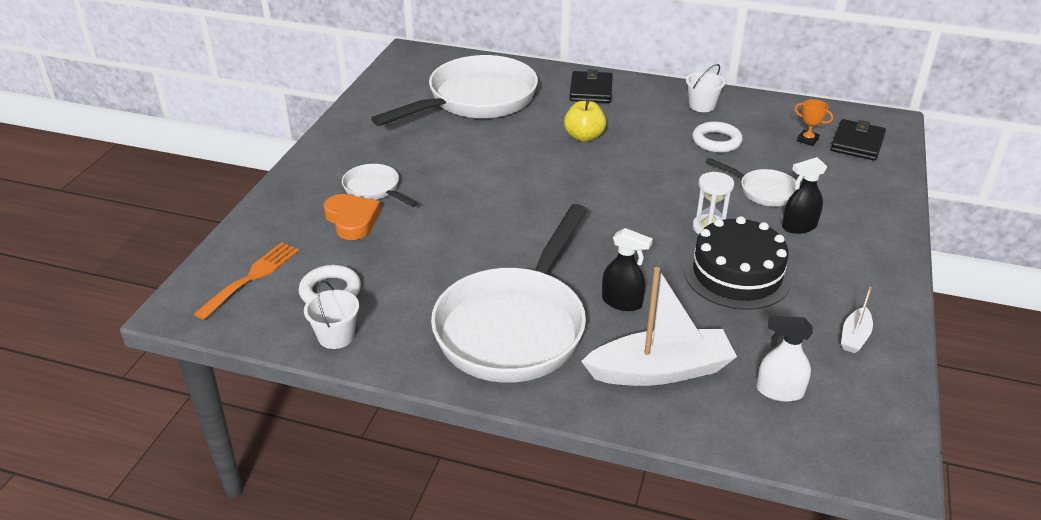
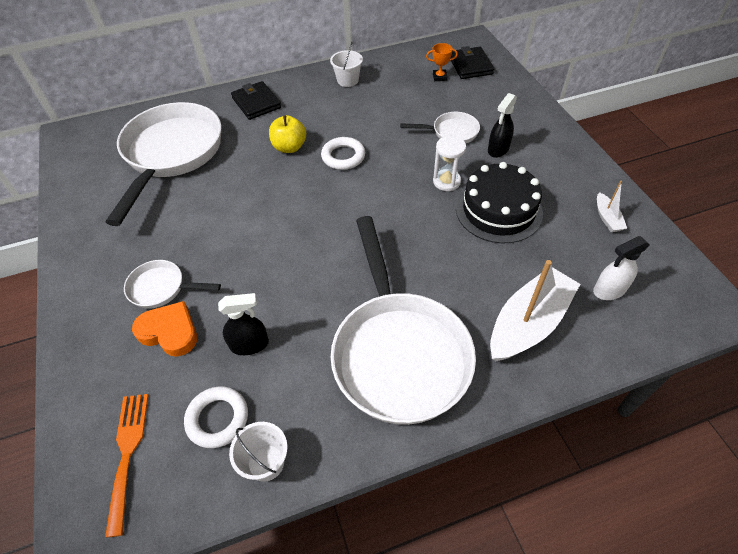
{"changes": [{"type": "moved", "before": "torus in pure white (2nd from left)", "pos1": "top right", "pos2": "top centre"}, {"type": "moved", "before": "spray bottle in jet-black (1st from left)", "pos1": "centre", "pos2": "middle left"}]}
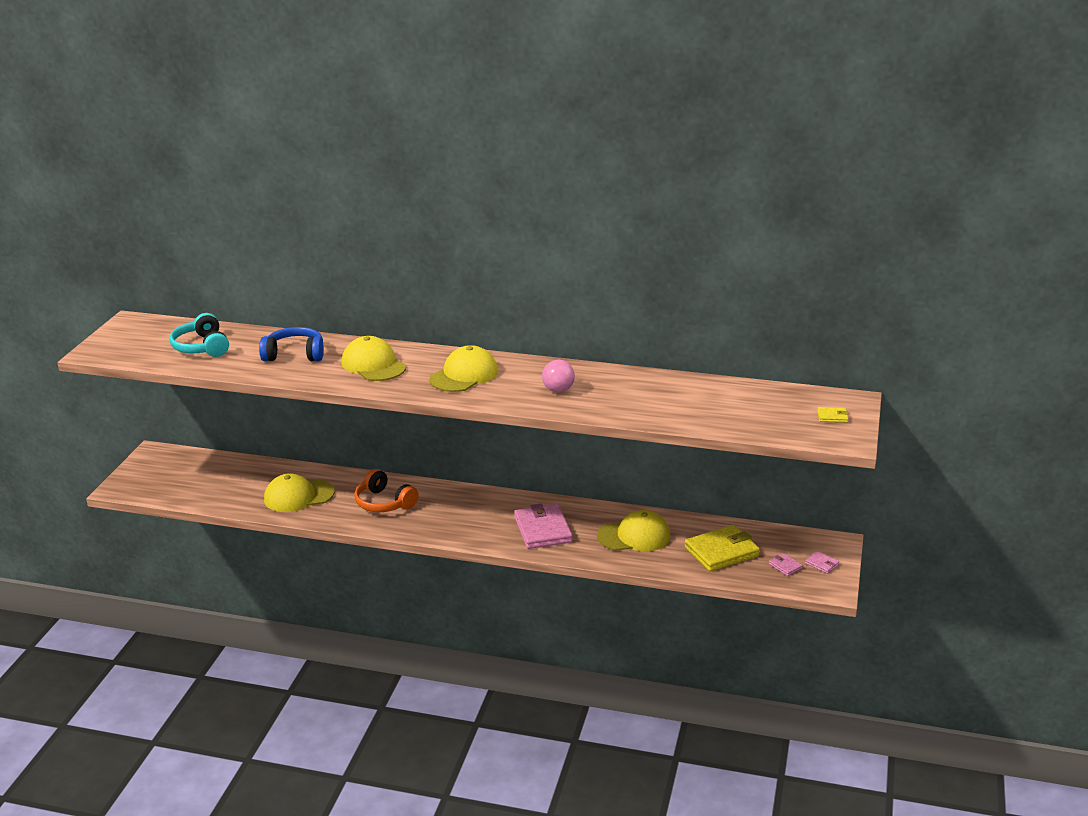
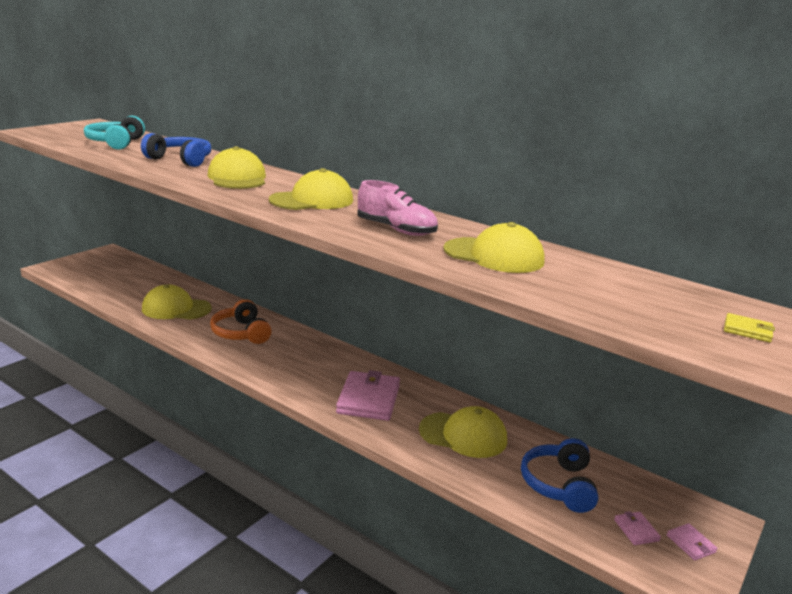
{"changes": [{"type": "replaced", "before": "play ball in pink", "after": "lace-up shoe in pink", "pos1": "centre", "pos2": "centre"}, {"type": "replaced", "before": "billfold in yellow (1st from left)", "after": "headset in royal blue (2nd from left)", "pos1": "bottom centre", "pos2": "bottom right"}, {"type": "added", "after": "cap in yellow (5th from left)", "pos2": "centre"}]}
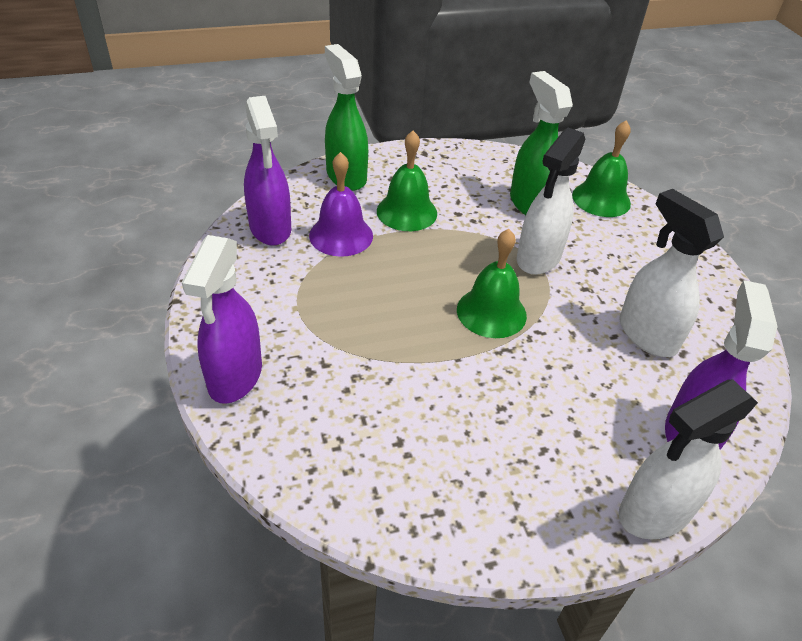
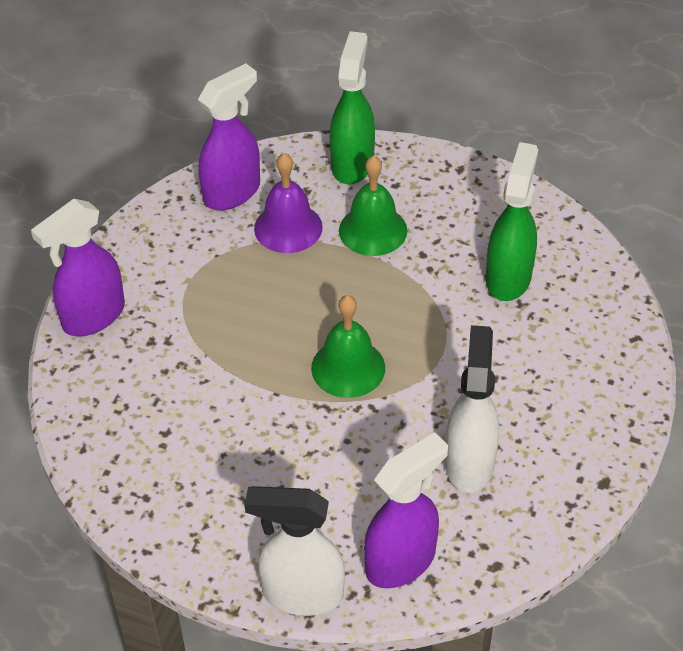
{"changes": [{"type": "turned", "before": "spray bottle in violet (2nd from left)", "pos1": "top left", "pos2": "top centre", "turn": -150}, {"type": "removed", "before": "bell in emerald (3rd from left)", "pos1": "top right"}, {"type": "removed", "before": "spray bottle in pure white (1st from left)", "pos1": "top right"}]}
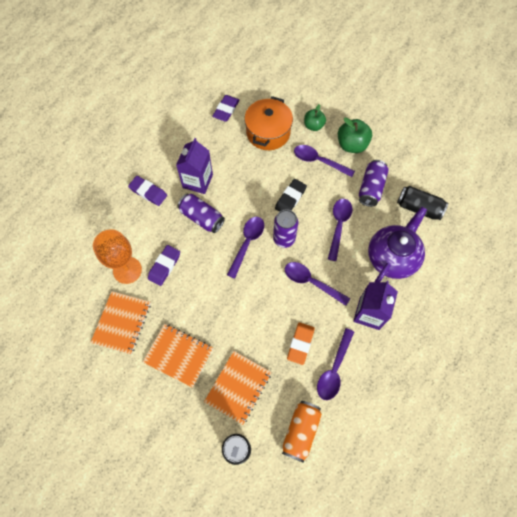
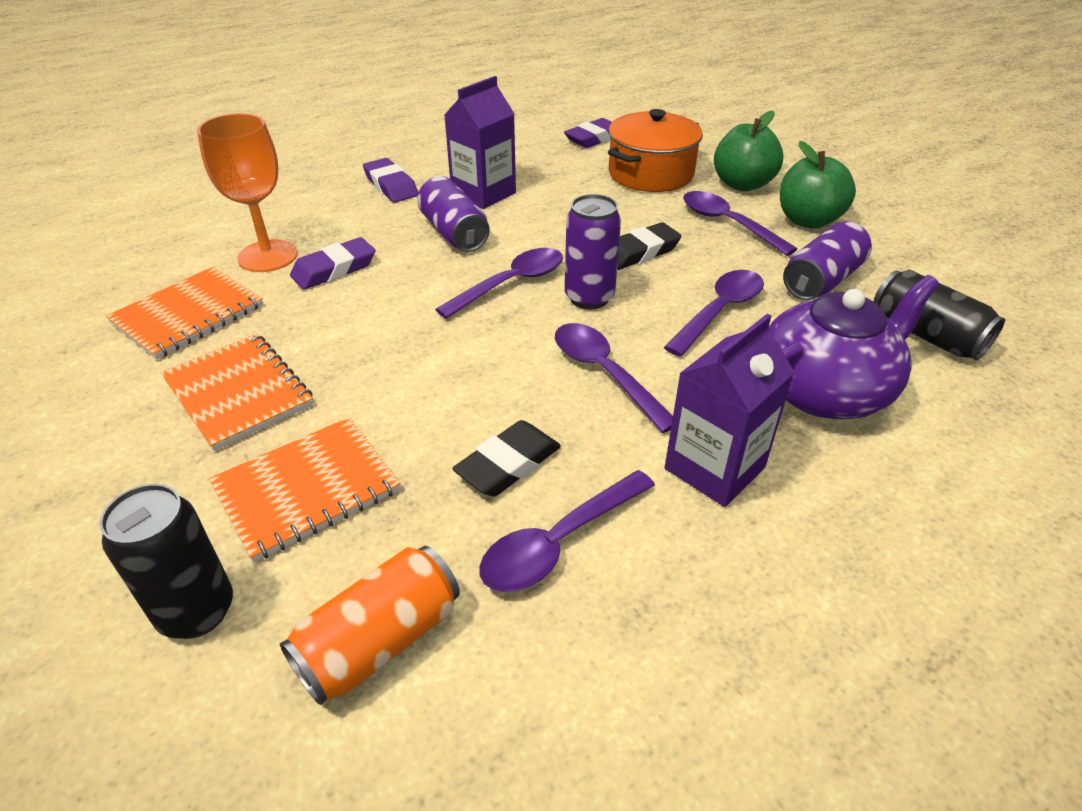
{"changes": [{"type": "resized", "before": "toy apple in emerald (1st from left)", "pos1": "top centre", "pos2": "top right", "scale": 1.51}, {"type": "recoloured", "before": "pencil eraser in orange", "after": "pencil eraser in jet-black (1st from left)", "pos1": "centre", "pos2": "centre"}]}
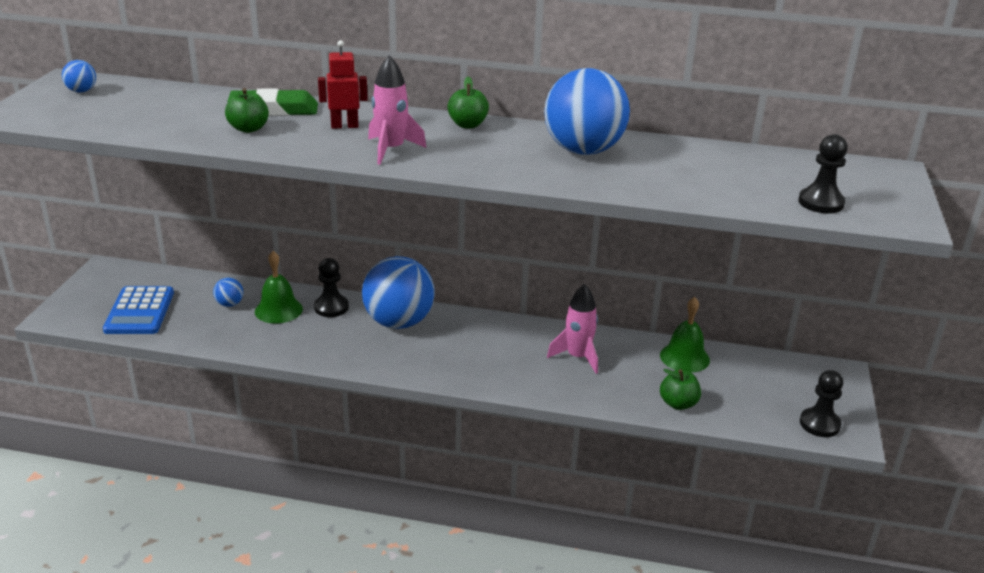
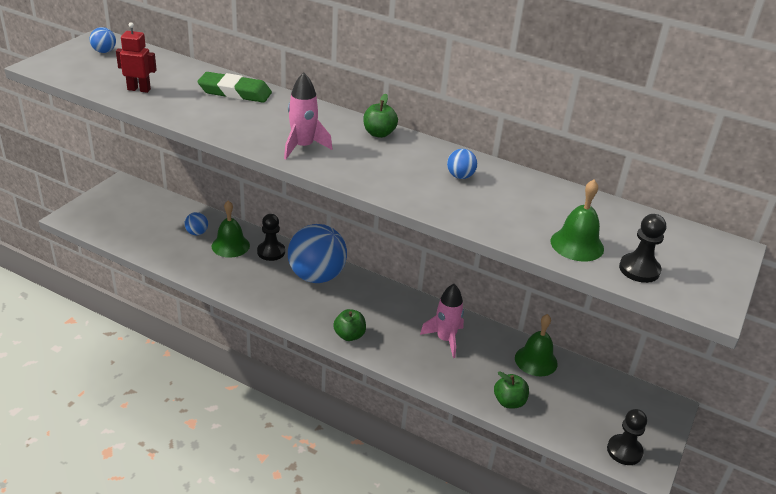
{"changes": [{"type": "moved", "before": "robot figure in crimson", "pos1": "top centre", "pos2": "top left"}, {"type": "resized", "before": "play ball in royal blue (4th from left)", "pos1": "top centre", "pos2": "top centre", "scale": 0.42}, {"type": "moved", "before": "toy apple in emerald (1st from left)", "pos1": "top left", "pos2": "centre"}, {"type": "removed", "before": "pocket calculator in royal blue", "pos1": "middle left"}, {"type": "added", "after": "bell in emerald (3rd from left)", "pos2": "middle right"}]}
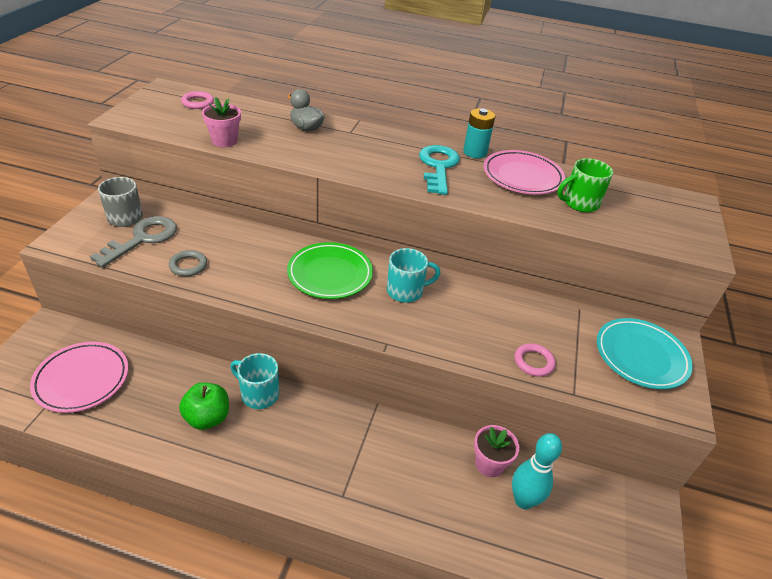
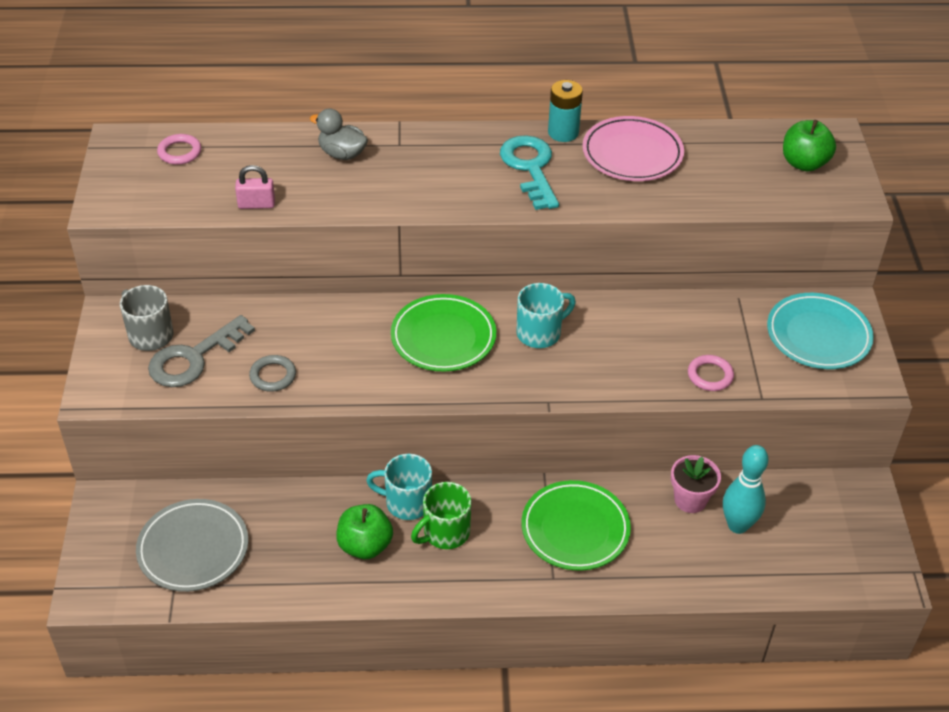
{"changes": [{"type": "replaced", "before": "potted plant in pink (1st from left)", "after": "padlock in pink", "pos1": "top left", "pos2": "top left"}, {"type": "moved", "before": "coffee mug in emerald", "pos1": "top right", "pos2": "bottom centre"}, {"type": "turned", "before": "key in ash-grey", "pos1": "middle left", "pos2": "middle left", "turn": -150}, {"type": "recoloured", "before": "dinner plate in pink (1st from left)", "after": "dinner plate in ash-grey", "pos1": "middle left", "pos2": "bottom left"}, {"type": "added", "after": "toy apple in emerald (2nd from left)", "pos2": "top right"}, {"type": "added", "after": "dinner plate in emerald (2nd from left)", "pos2": "bottom centre"}]}
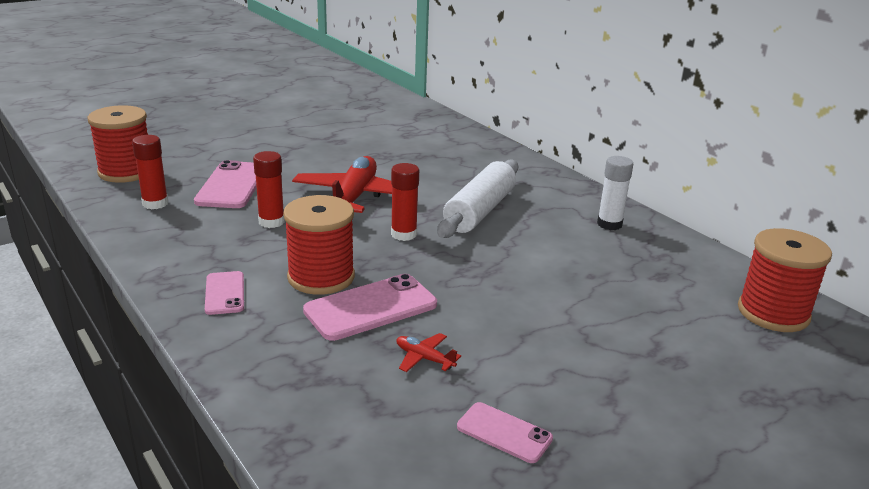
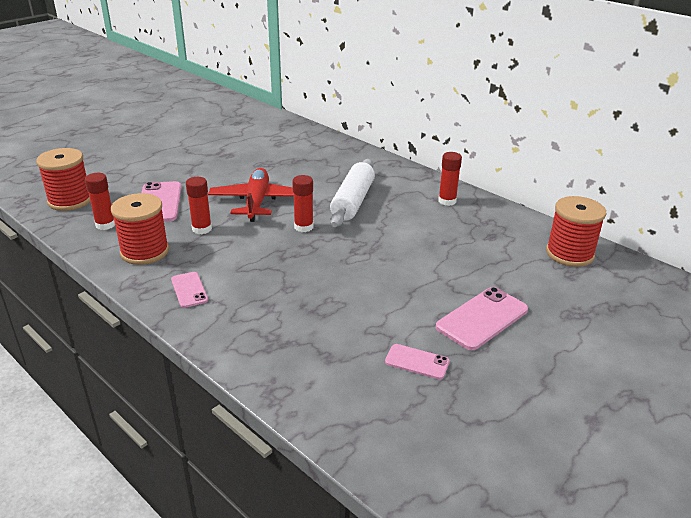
{"changes": [{"type": "recoloured", "before": "stick of glue in pure white", "after": "stick of glue in crimson (4th from left)", "pos1": "middle right", "pos2": "centre"}, {"type": "moved", "before": "spool in crimson (2nd from left)", "pos1": "centre", "pos2": "middle left"}, {"type": "moved", "before": "phone in pink (3rd from left in the first image)", "after": "phone in pink (4th from left)", "pos1": "centre", "pos2": "middle right"}, {"type": "removed", "before": "plane in crimson (2nd from left)", "pos1": "bottom centre"}]}
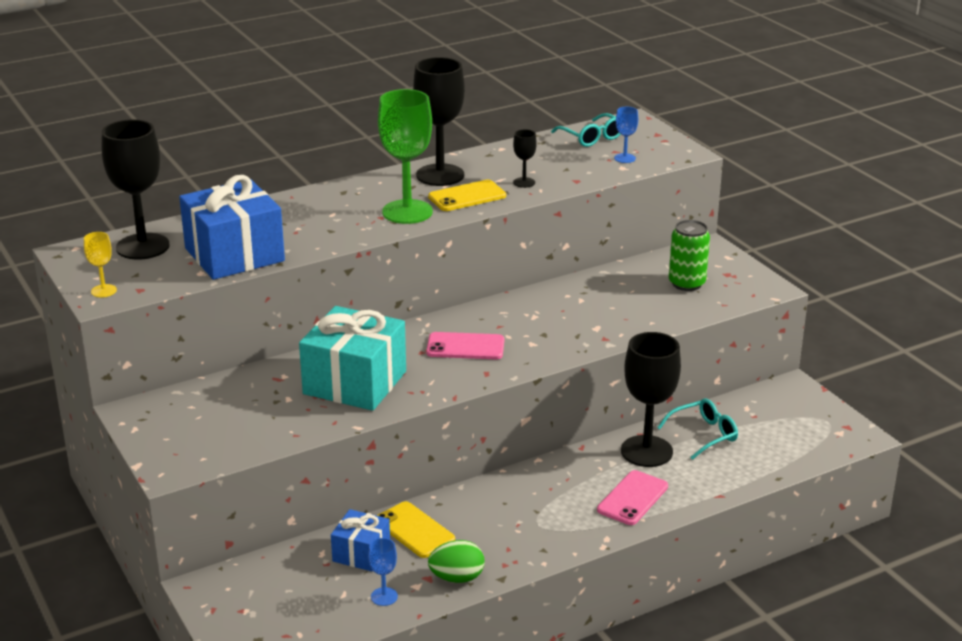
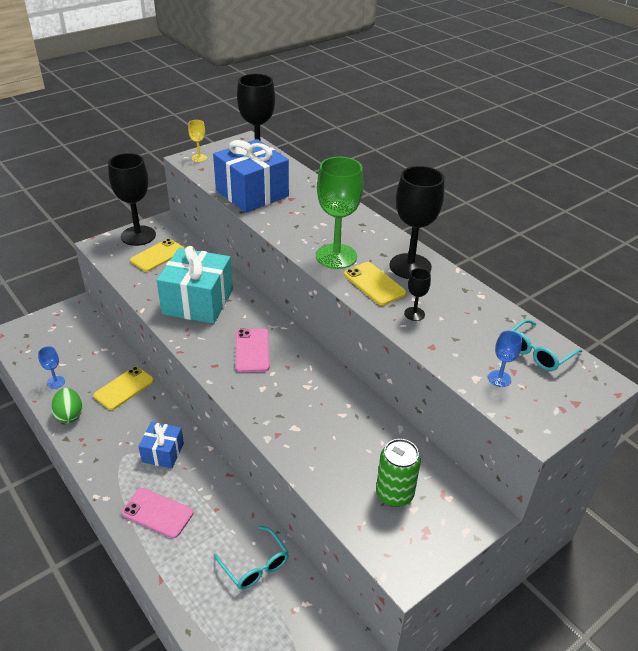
{"changes": [{"type": "moved", "before": "goblet in jet-black (4th from left in the first image)", "after": "goblet in jet-black (1st from left)", "pos1": "middle right", "pos2": "top left"}, {"type": "moved", "before": "wrapped gift in royal blue (2nd from left in the first image)", "after": "wrapped gift in royal blue (1st from left)", "pos1": "bottom centre", "pos2": "bottom left"}, {"type": "added", "after": "phone in yellow (2nd from left)", "pos2": "middle left"}]}
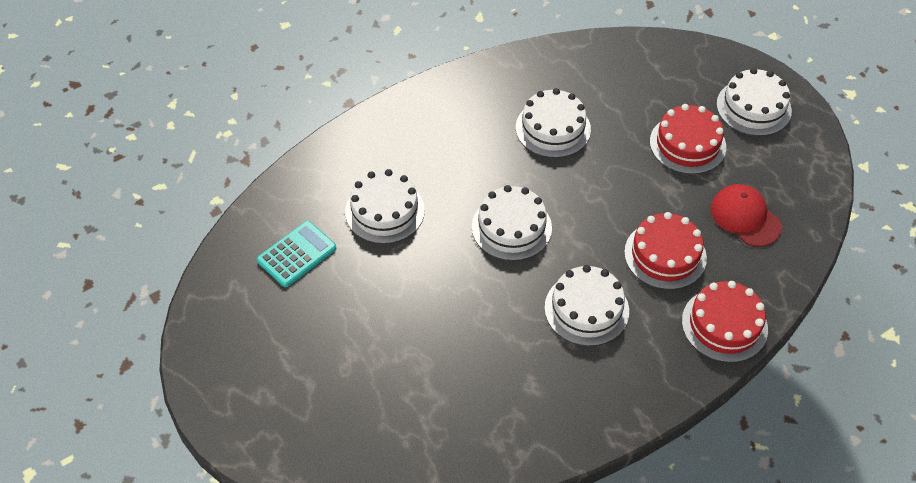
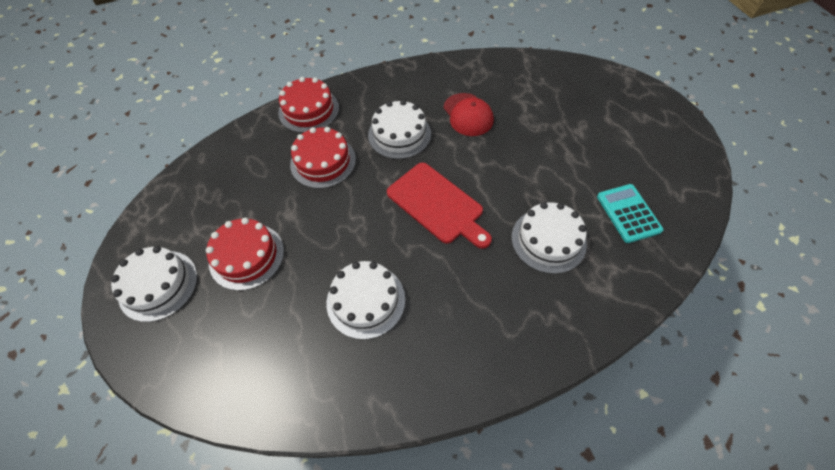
{"changes": [{"type": "moved", "before": "cap in crimson", "pos1": "middle right", "pos2": "top centre"}, {"type": "replaced", "before": "gateau in pure white (2nd from left)", "after": "cutting board in crimson", "pos1": "centre", "pos2": "centre"}, {"type": "turned", "before": "pocket calculator in teal", "pos1": "middle left", "pos2": "middle right", "turn": 105}]}
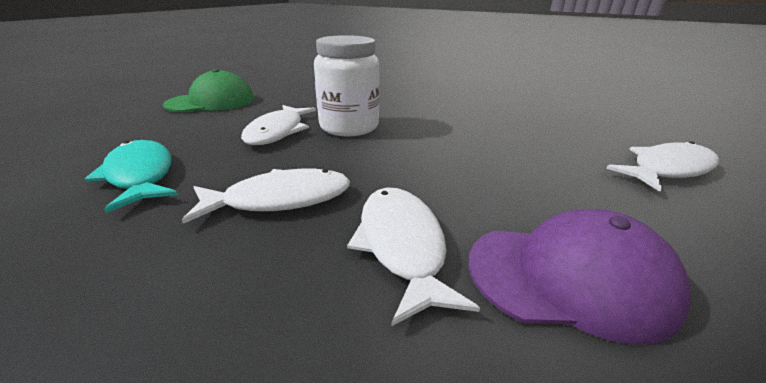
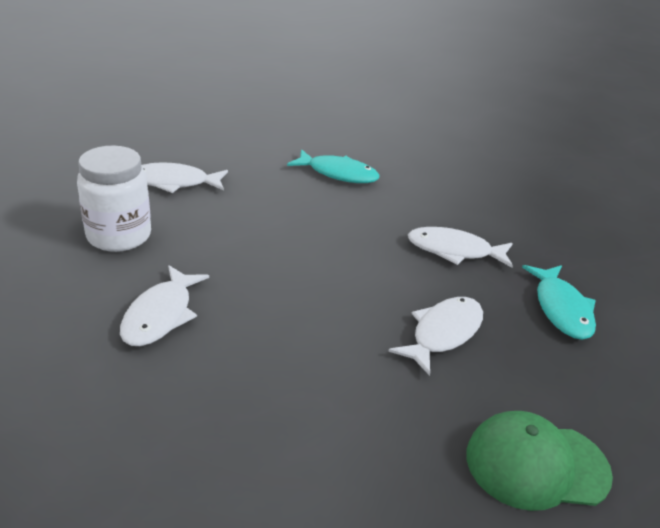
{"changes": [{"type": "moved", "before": "preserve jar in pure white", "pos1": "top centre", "pos2": "middle left"}, {"type": "moved", "before": "fish in pure white (3rd from left in the first image)", "after": "fish in pure white (1st from left)", "pos1": "bottom centre", "pos2": "middle left"}, {"type": "replaced", "before": "cap in violet", "after": "fish in teal (1st from left)", "pos1": "bottom right", "pos2": "top centre"}]}
